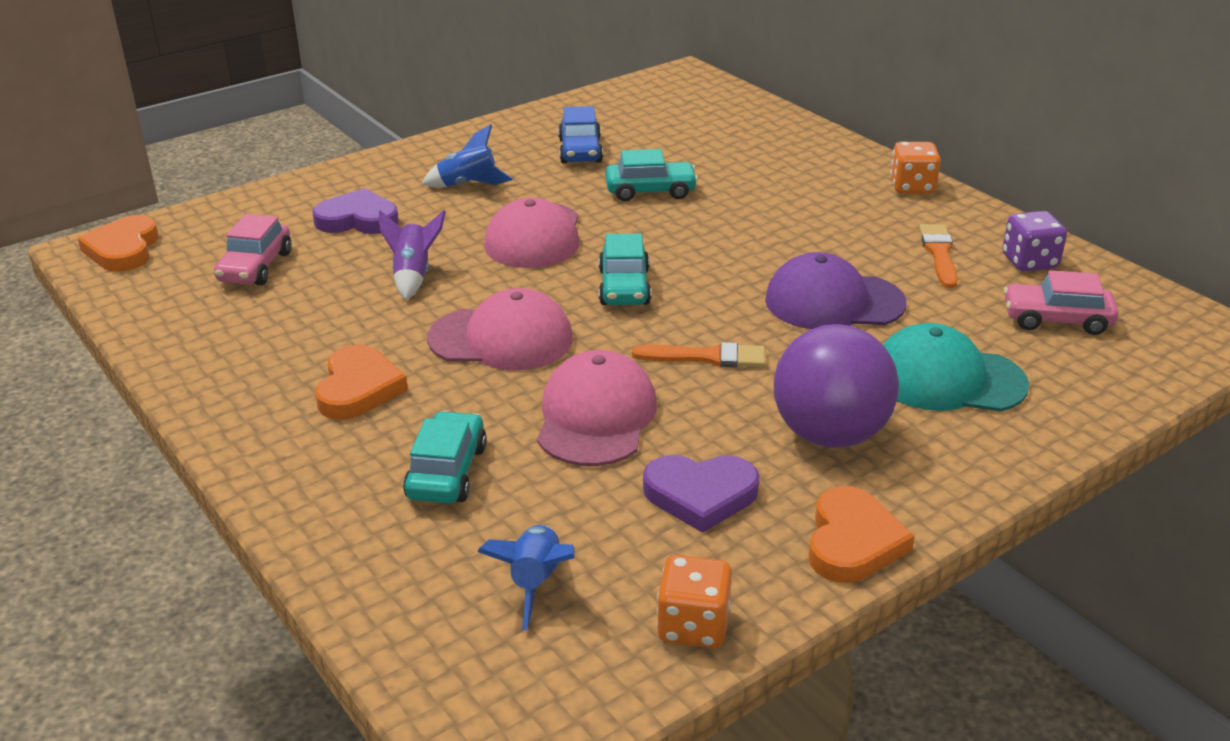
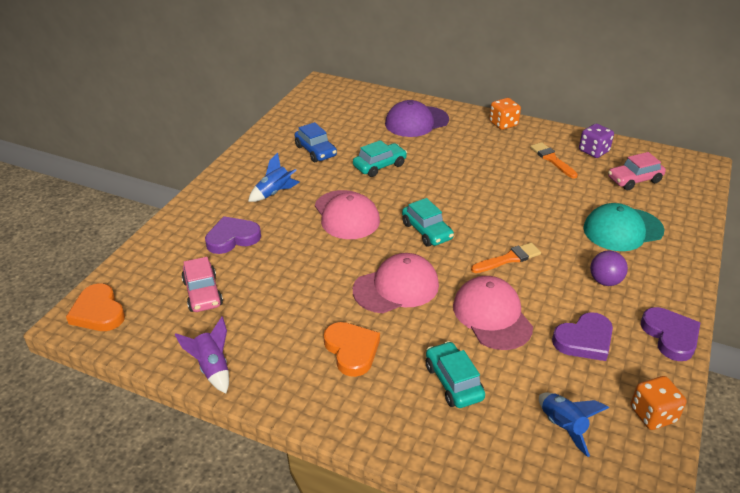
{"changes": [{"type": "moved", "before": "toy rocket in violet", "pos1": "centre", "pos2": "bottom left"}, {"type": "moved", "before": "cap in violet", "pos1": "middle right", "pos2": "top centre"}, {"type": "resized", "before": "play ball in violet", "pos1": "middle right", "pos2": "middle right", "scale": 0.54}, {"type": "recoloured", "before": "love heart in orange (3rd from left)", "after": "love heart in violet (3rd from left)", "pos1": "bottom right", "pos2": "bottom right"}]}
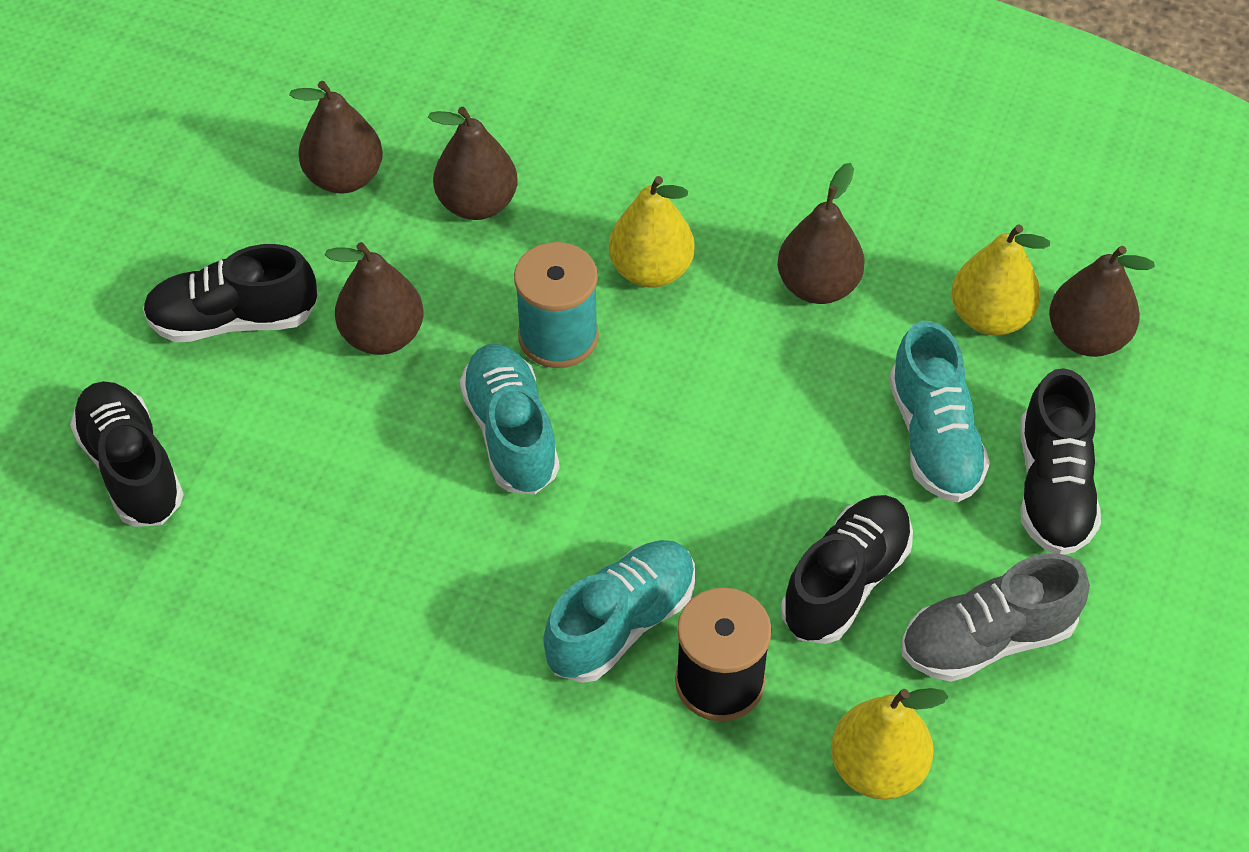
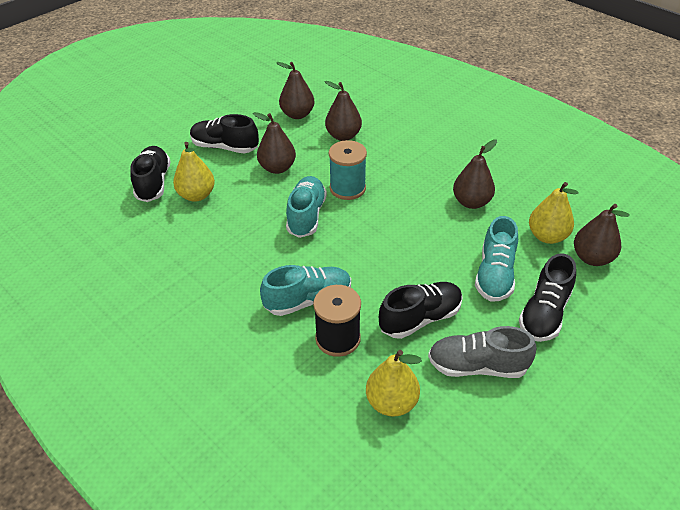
{"changes": [{"type": "moved", "before": "pear in yellow (1st from left)", "pos1": "top centre", "pos2": "middle left"}]}
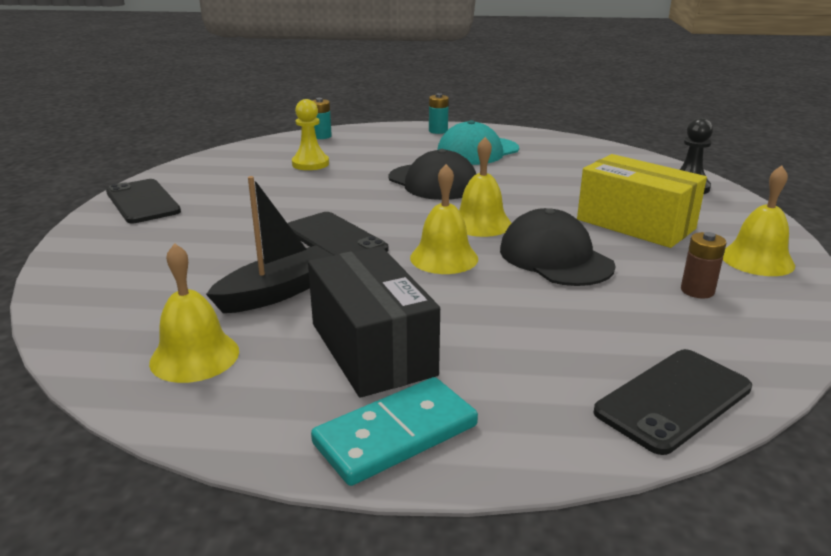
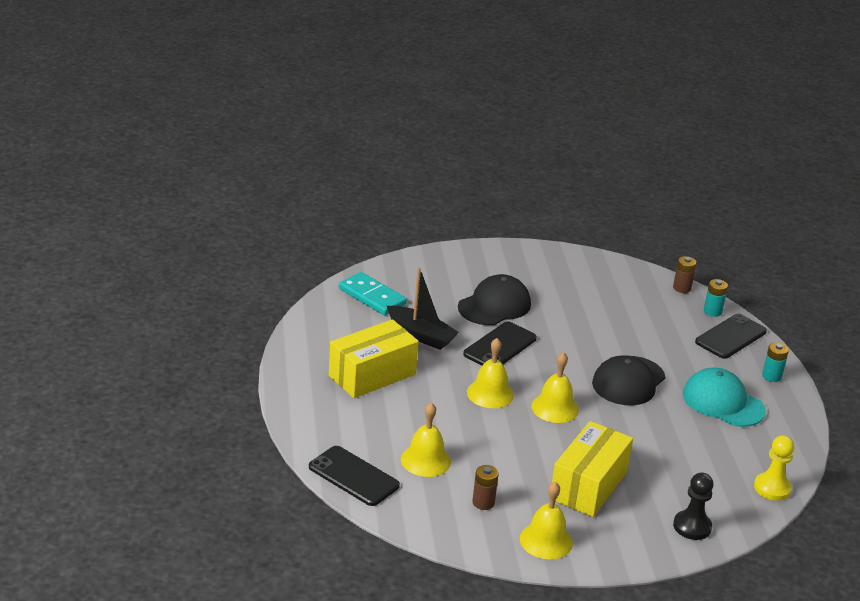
{"changes": [{"type": "moved", "before": "chess pawn in yellow", "pos1": "top centre", "pos2": "bottom right"}, {"type": "moved", "before": "phone in jet-black (1st from left in the first image)", "after": "phone in jet-black (3rd from left)", "pos1": "middle left", "pos2": "middle right"}, {"type": "moved", "before": "cap in jet-black (2nd from left in the first image)", "after": "cap in jet-black (1st from left)", "pos1": "middle right", "pos2": "centre"}, {"type": "moved", "before": "bell in yellow (1st from left)", "pos1": "middle left", "pos2": "bottom centre"}, {"type": "recoloured", "before": "box in jet-black", "after": "box in yellow (1st from left)", "pos1": "centre", "pos2": "centre"}, {"type": "moved", "before": "domino tile in teal", "pos1": "bottom centre", "pos2": "centre"}, {"type": "added", "after": "AA battery in brown (2nd from left)", "pos2": "middle right"}]}
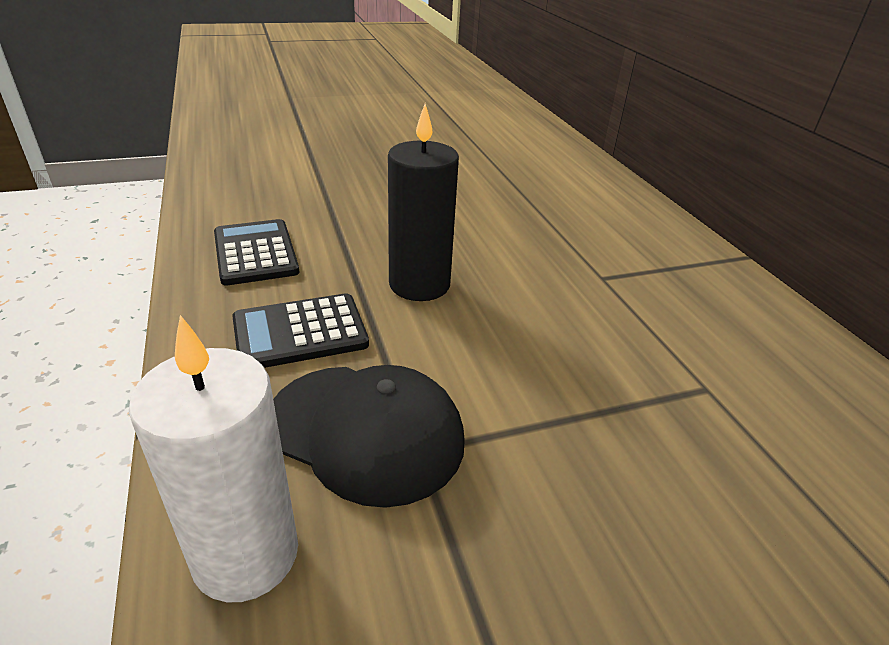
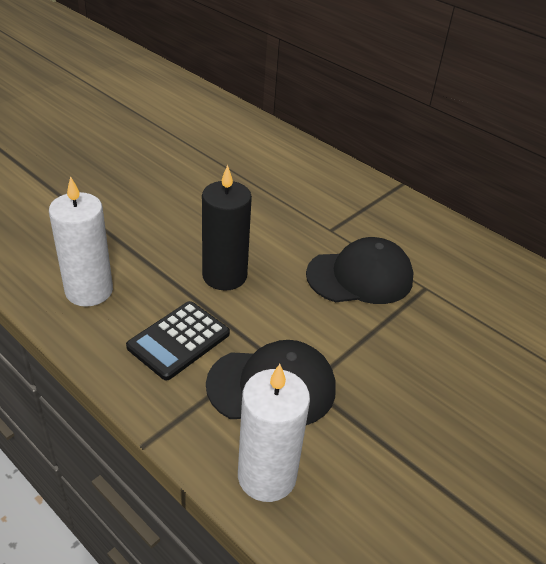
{"changes": [{"type": "replaced", "before": "pocket calculator in jet-black (1st from left)", "after": "pillar candle in pure white (1st from left)", "pos1": "middle left", "pos2": "middle left"}, {"type": "added", "after": "cap in jet-black (2nd from left)", "pos2": "centre"}]}
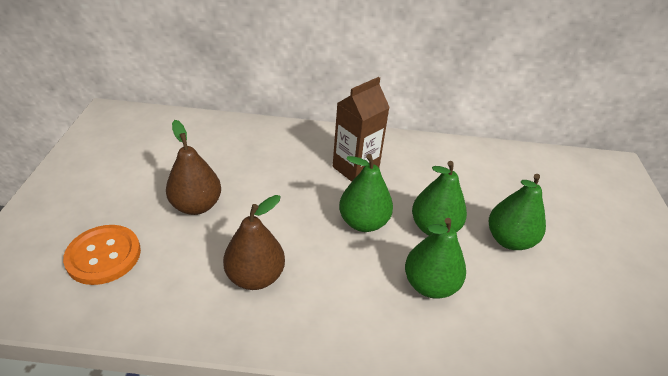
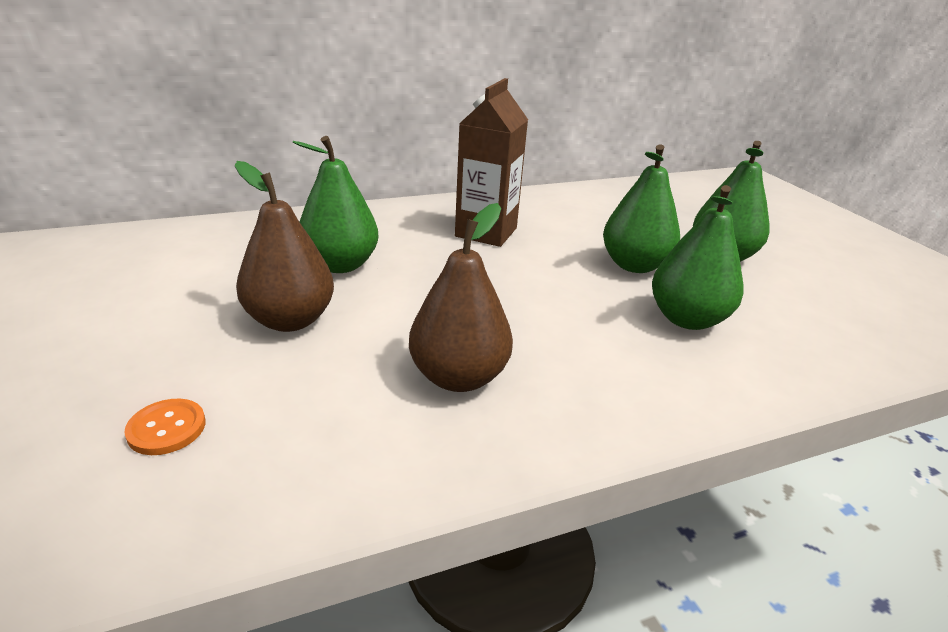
{"changes": [{"type": "moved", "before": "pear in emerald (1st from left)", "pos1": "centre", "pos2": "top centre"}, {"type": "resized", "before": "sewing button in orange", "pos1": "bottom left", "pos2": "bottom left", "scale": 0.52}]}
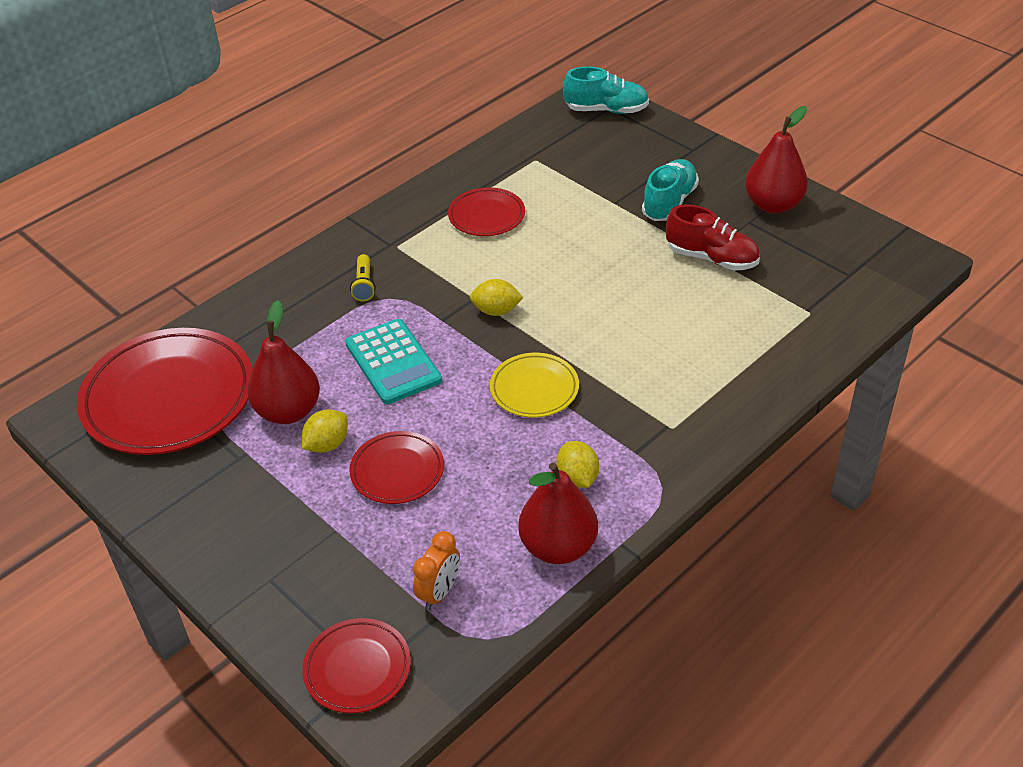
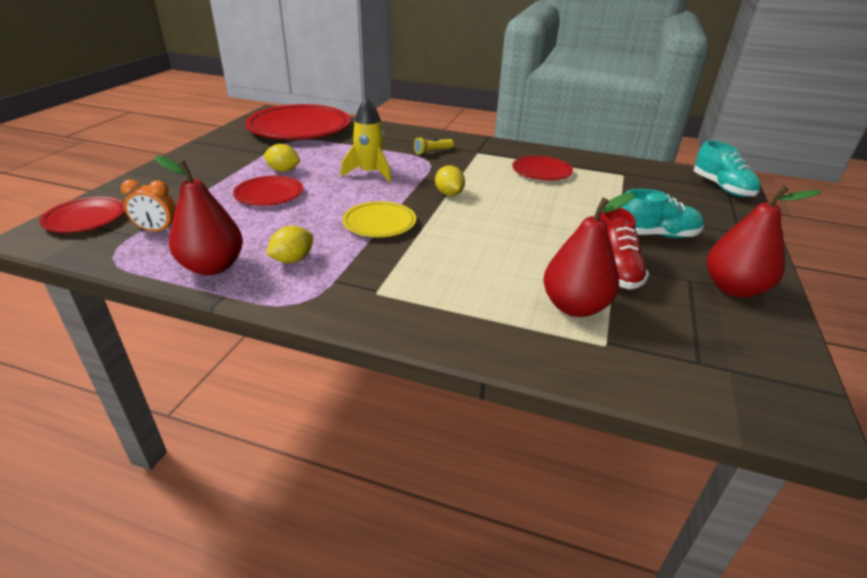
{"changes": [{"type": "moved", "before": "pear in crimson (1st from left in the first image)", "after": "pear in crimson (2nd from left)", "pos1": "middle left", "pos2": "middle right"}, {"type": "replaced", "before": "pocket calculator in teal", "after": "toy rocket in yellow", "pos1": "centre", "pos2": "top centre"}]}
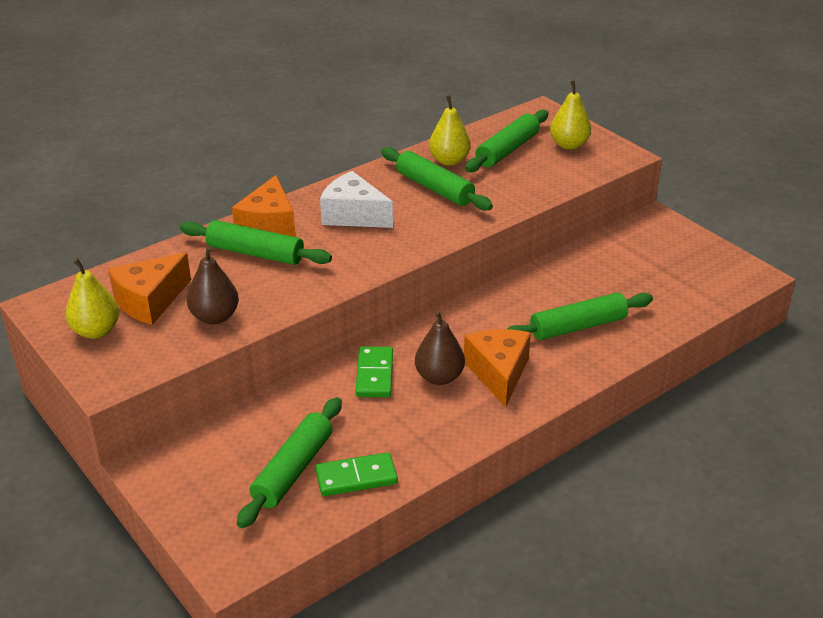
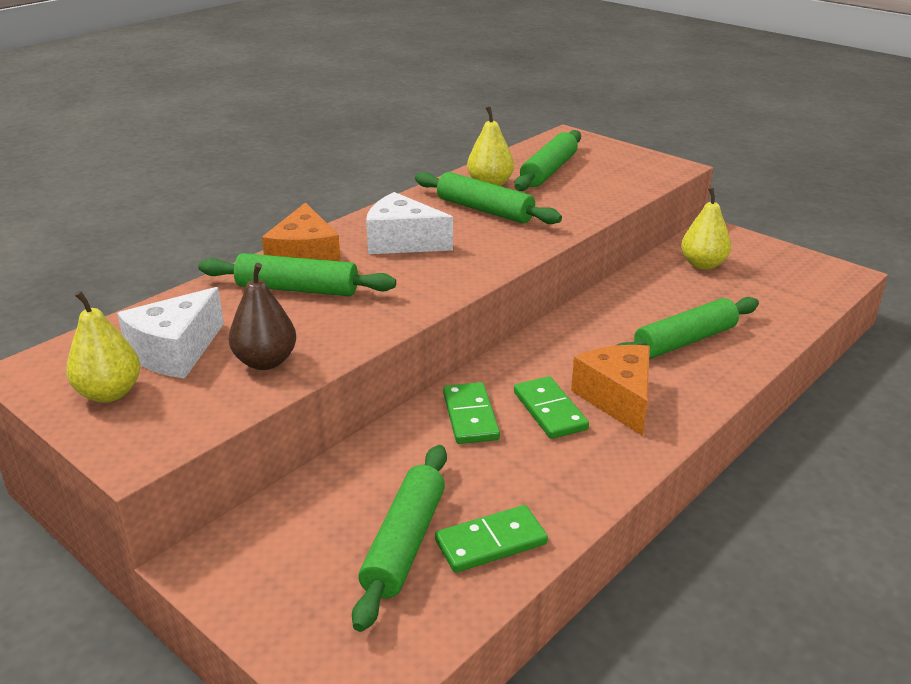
{"changes": [{"type": "moved", "before": "pear in yellow (3rd from left)", "pos1": "top right", "pos2": "middle right"}, {"type": "recoloured", "before": "piece of cheese in orange (1st from left)", "after": "piece of cheese in pure white (1st from left)", "pos1": "middle left", "pos2": "middle left"}, {"type": "replaced", "before": "pear in brown (2nd from left)", "after": "domino tile in emerald (3rd from left)", "pos1": "centre", "pos2": "centre"}]}
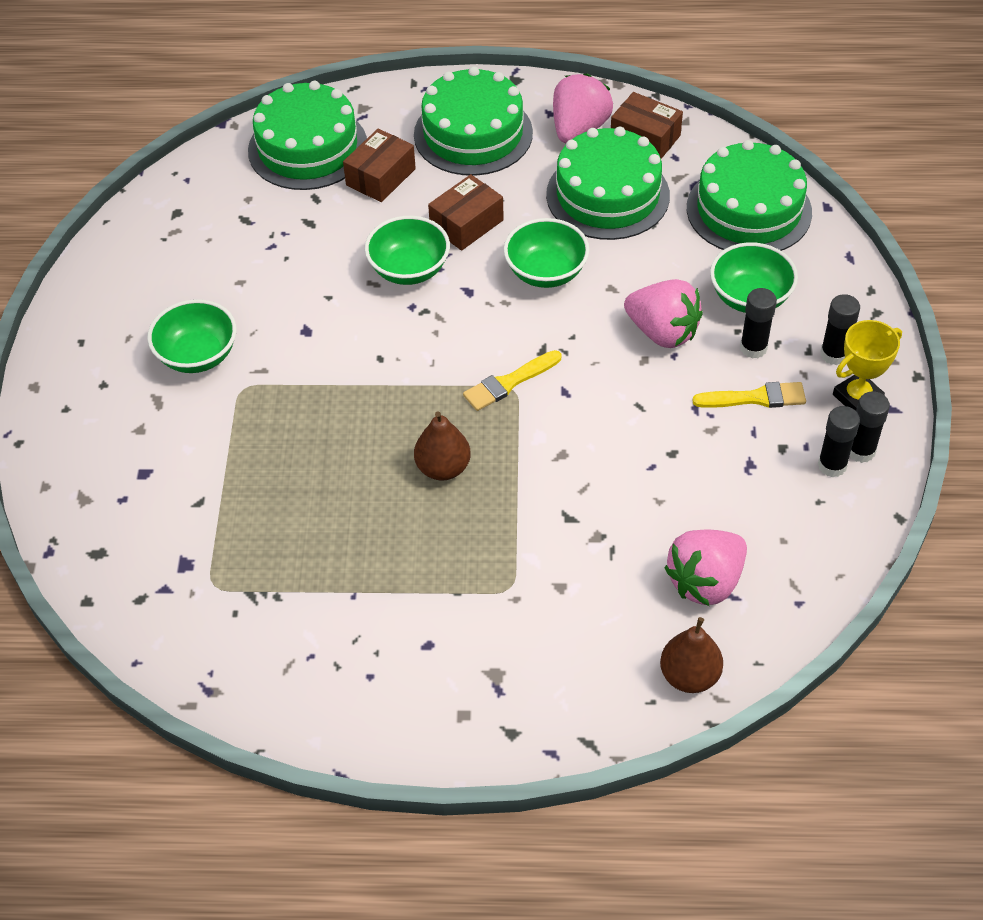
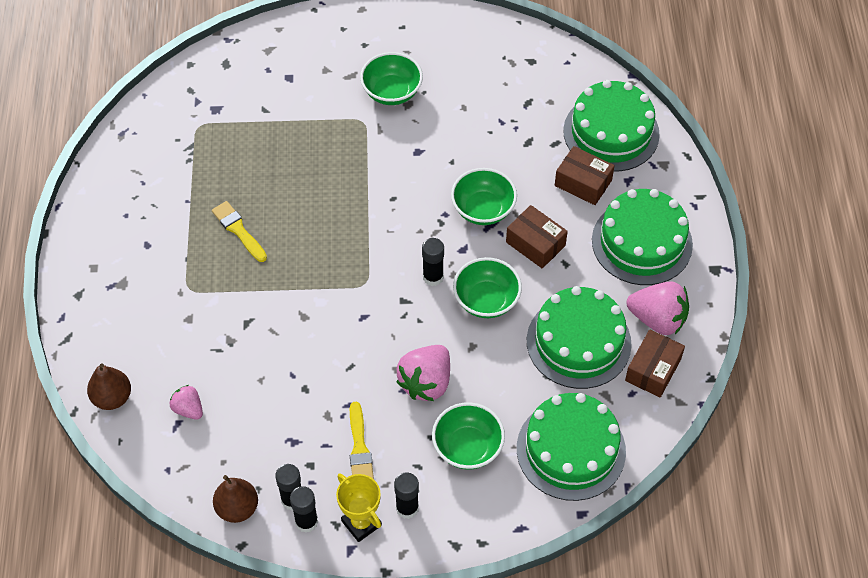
{"changes": [{"type": "moved", "before": "stick of glue in jet-black (1st from left in the first image)", "after": "stick of glue in jet-black (4th from left)", "pos1": "middle right", "pos2": "centre"}, {"type": "moved", "before": "brush in yellow (1st from left)", "pos1": "centre", "pos2": "middle left"}, {"type": "moved", "before": "pear in brown (1st from left in the first image)", "after": "pear in brown (2nd from left)", "pos1": "centre", "pos2": "bottom left"}, {"type": "resized", "before": "toy strawberry in pink (3rd from left in the first image)", "pos1": "middle right", "pos2": "bottom left", "scale": 0.57}]}
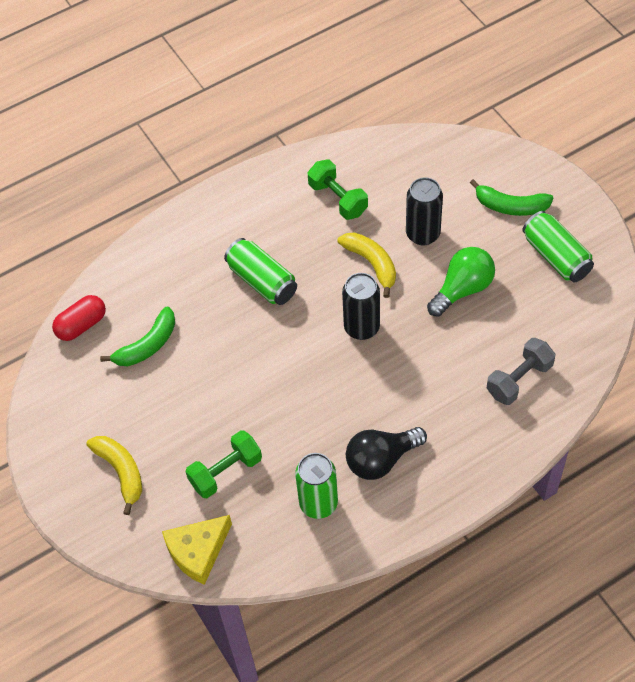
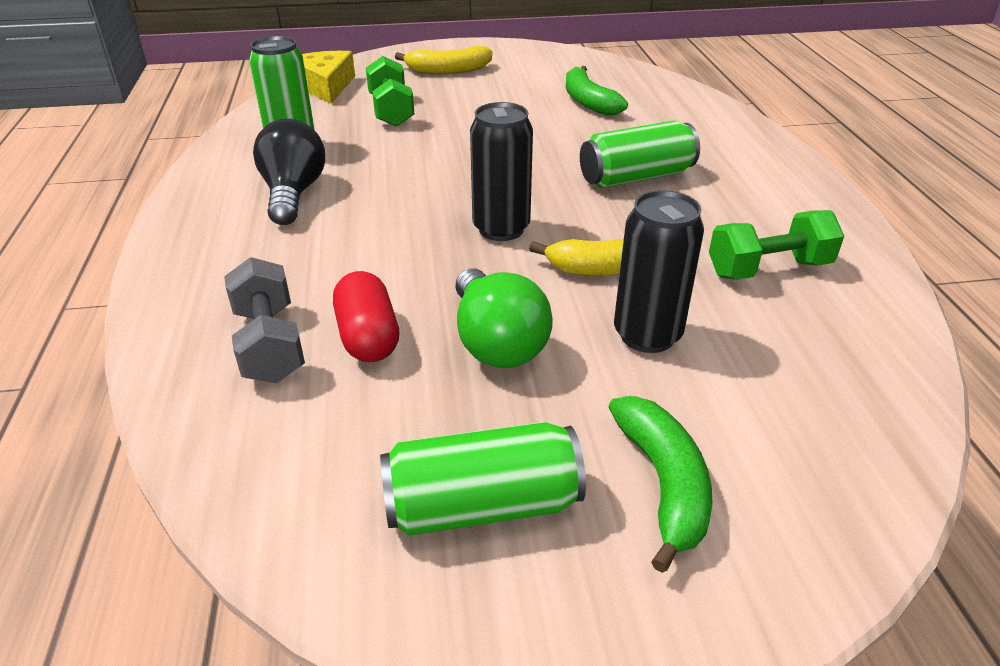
{"changes": [{"type": "turned", "before": "banana in emerald (2nd from left)", "pos1": "top right", "pos2": "bottom centre", "turn": 135}, {"type": "moved", "before": "pill shape in crimson", "pos1": "middle left", "pos2": "centre"}]}
